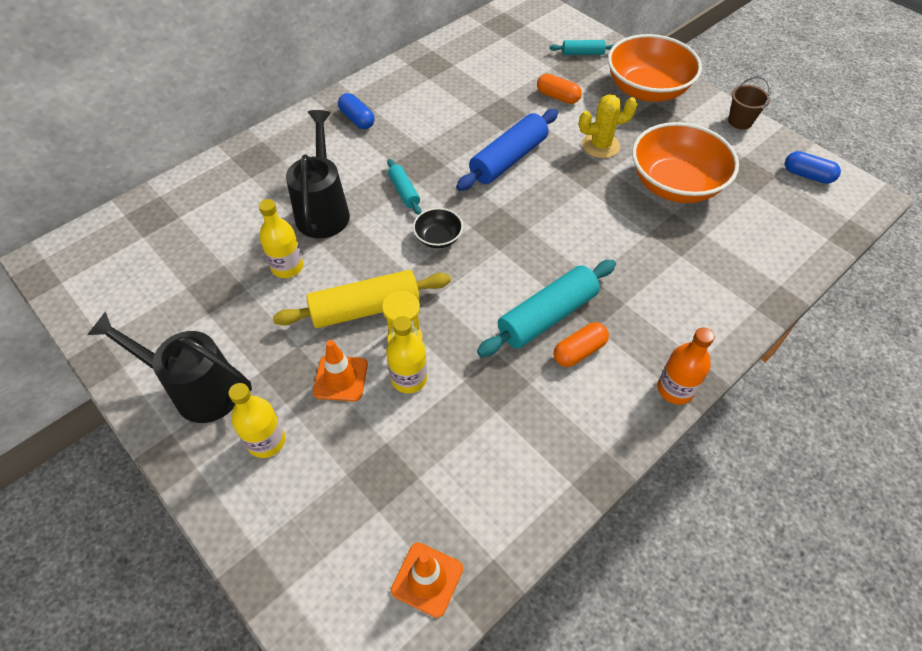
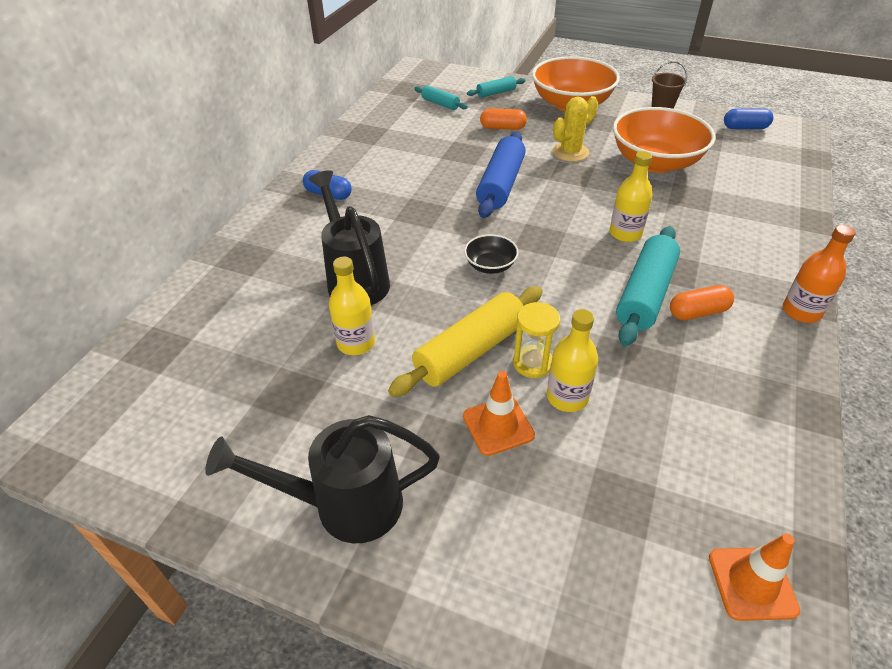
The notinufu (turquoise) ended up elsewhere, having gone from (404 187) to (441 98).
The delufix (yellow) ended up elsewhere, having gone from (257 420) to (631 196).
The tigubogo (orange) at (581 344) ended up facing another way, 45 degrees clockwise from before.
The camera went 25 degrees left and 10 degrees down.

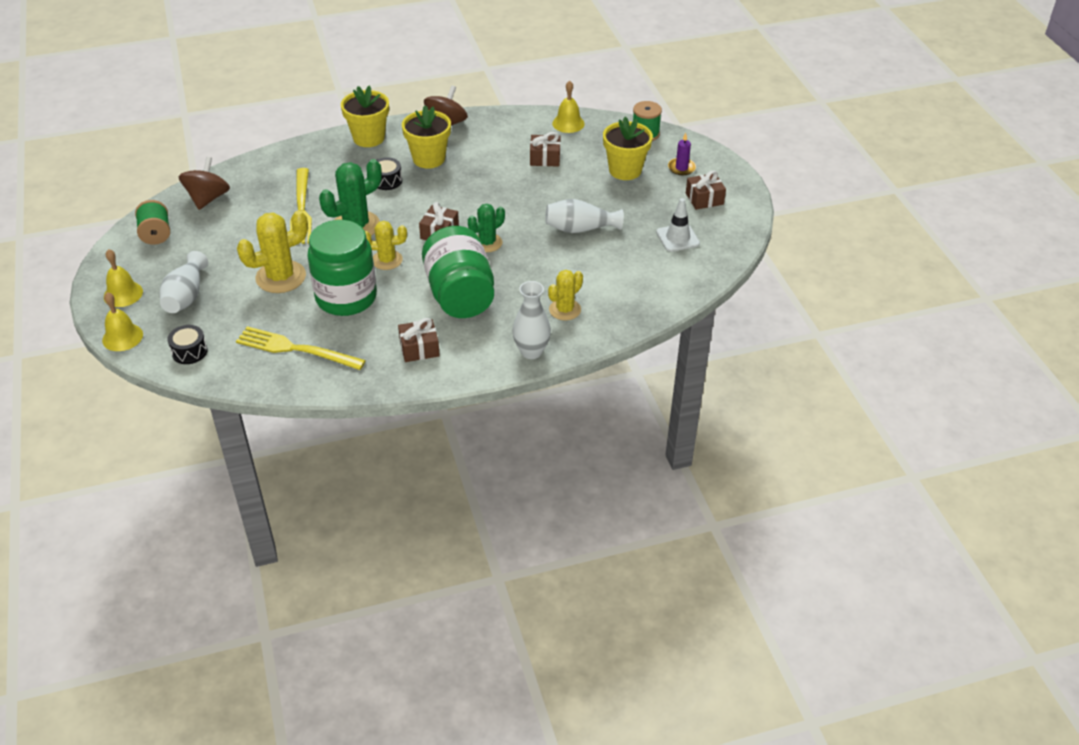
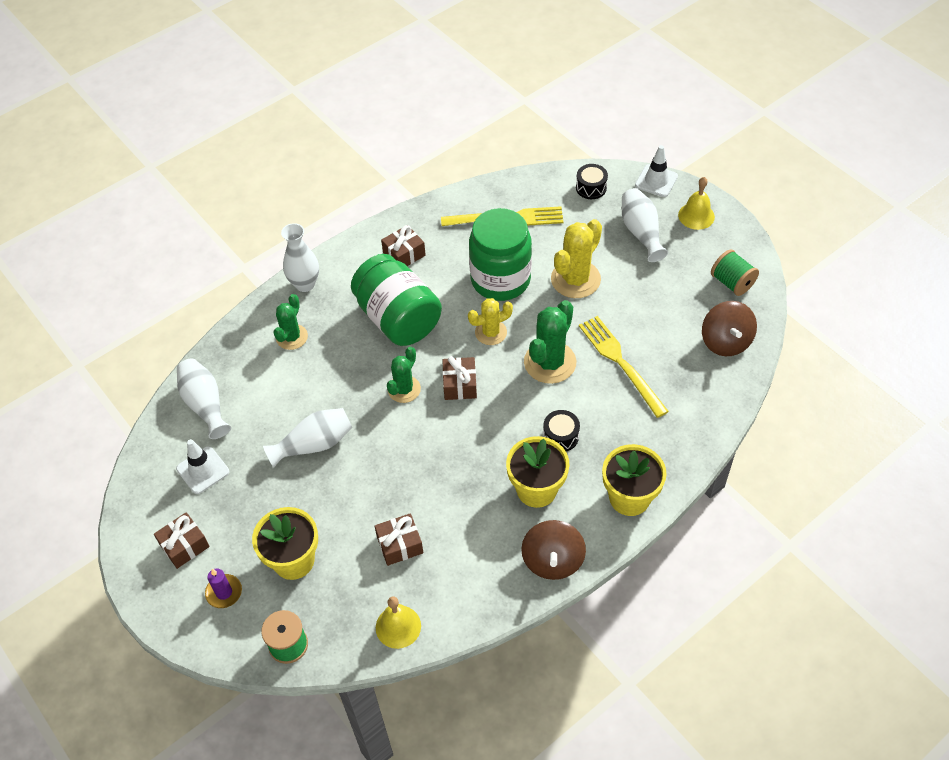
The second view gained the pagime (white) at (204 399).
What was the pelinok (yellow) at (565 295) turned into the pelinok (green) at (291 322).
Where the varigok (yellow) stood at (122 321), the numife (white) came to stand at (656 171).
The camera went 160 degrees right and 10 degrees up.

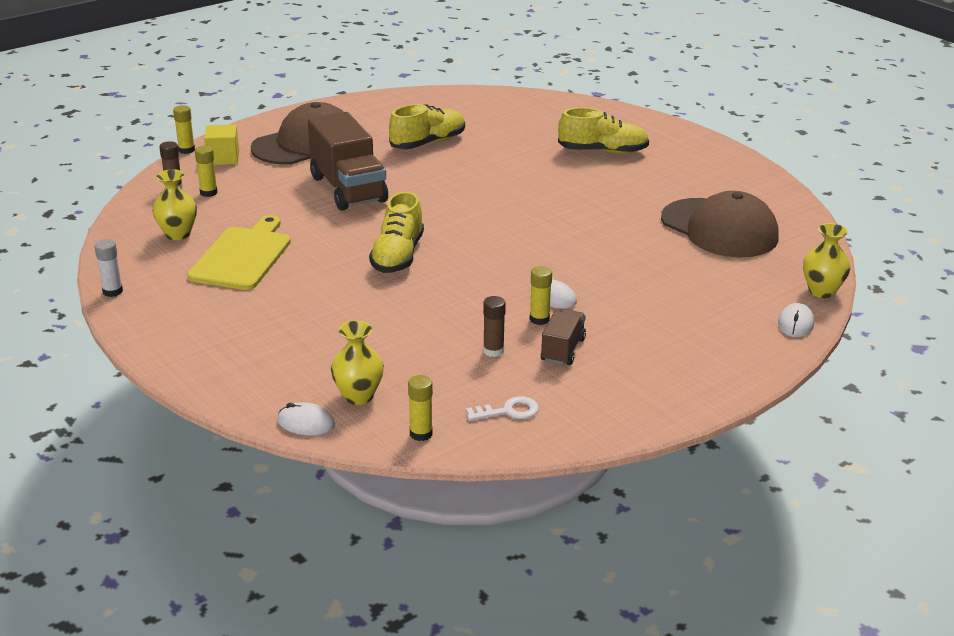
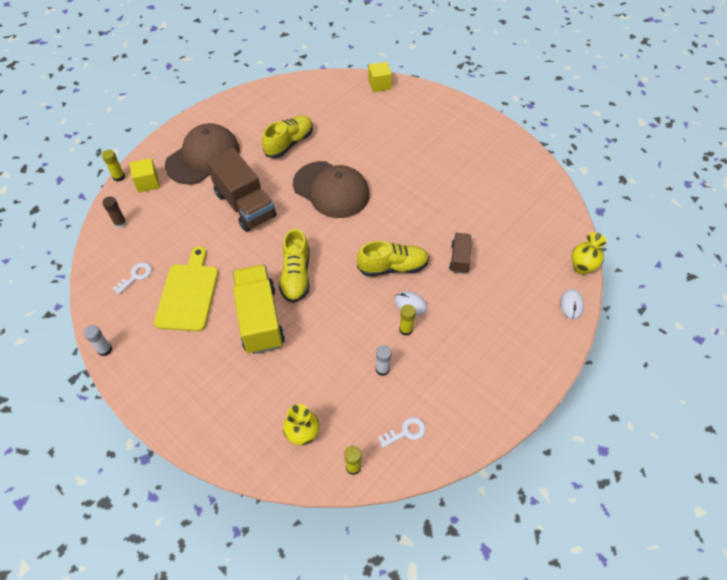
Where the pagime (yellow) stood at (175 204), the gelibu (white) came to stand at (132 278).
The second view gained the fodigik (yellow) at (259 309).
The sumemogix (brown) ended up elsewhere, having gone from (720 224) to (331 189).
The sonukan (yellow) ended up elsewhere, having gone from (603 130) to (393 259).
The second view gained the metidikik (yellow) at (380 77).
What was the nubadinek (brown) at (494 326) turned into the nubadinek (white) at (384 360).
The fodigik (brown) ended up elsewhere, having gone from (563 337) to (460 253).
The second view lost the nubadinek (yellow) at (206 171).
The second view lost the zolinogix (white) at (306 418).
The camera went 10 degrees left and 25 degrees up.

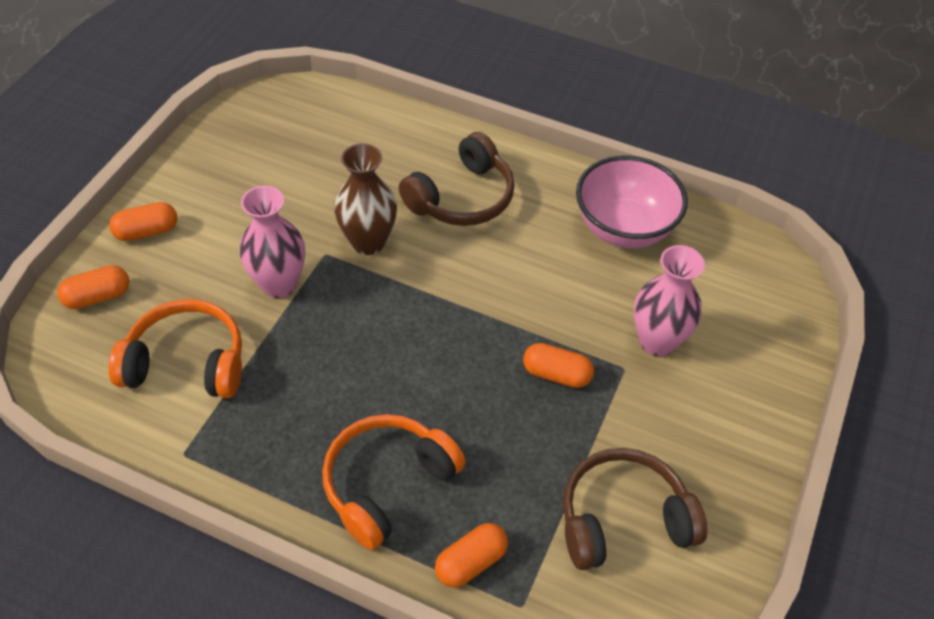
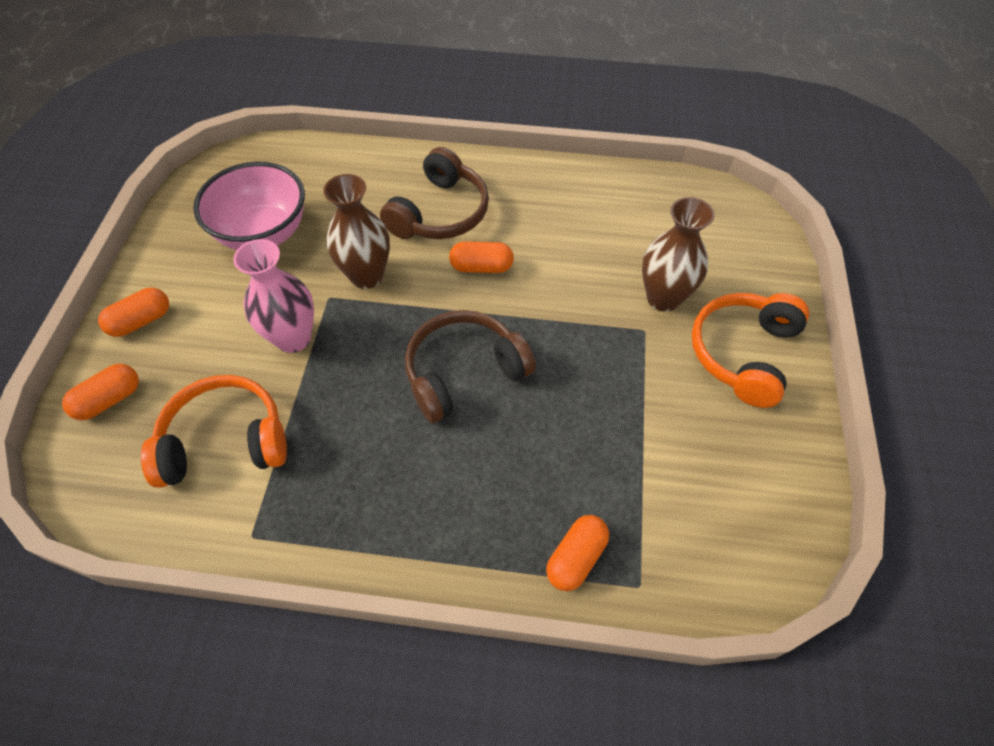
The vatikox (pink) ended up elsewhere, having gone from (632 202) to (249 206).
The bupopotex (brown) ended up elsewhere, having gone from (635 509) to (470 366).
The tigubogo (orange) ended up elsewhere, having gone from (558 365) to (481 257).
What was the pagime (pink) at (669 300) turned into the pagime (brown) at (678 254).
The bupopotex (orange) ended up elsewhere, having gone from (394 482) to (750 350).
The camera went 15 degrees left and 5 degrees up.

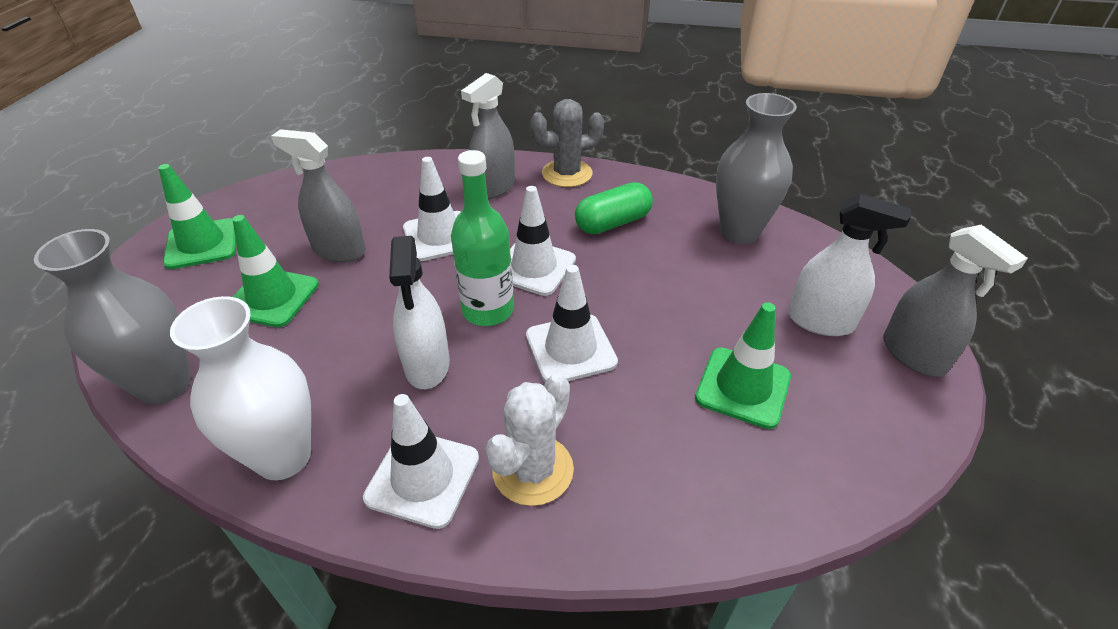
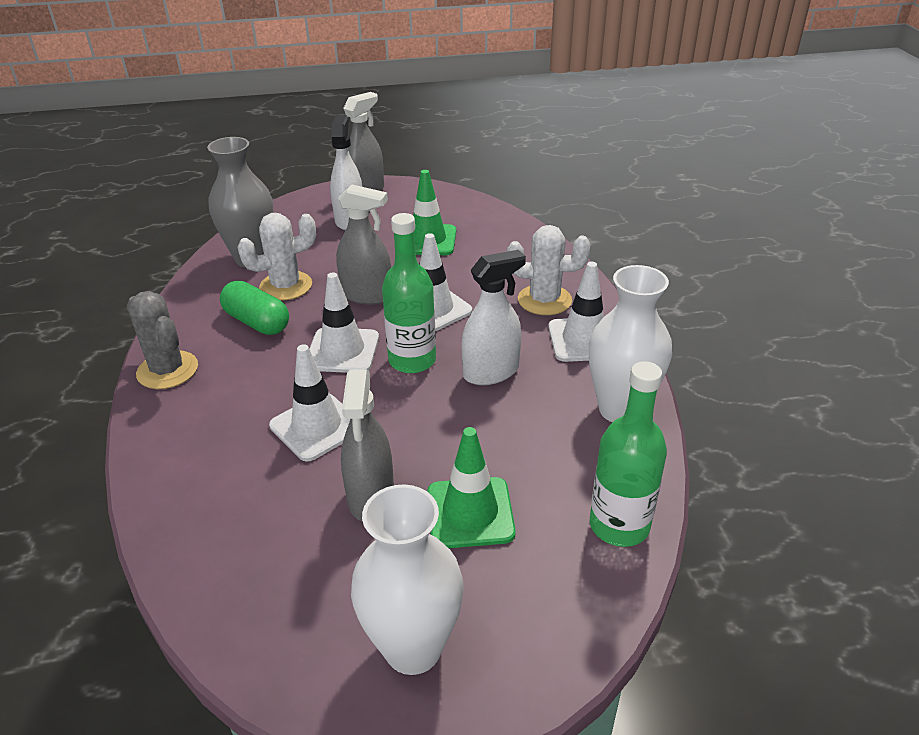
The second view gained the pelinok (white) at (276 256).
The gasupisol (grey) ended up elsewhere, having gone from (488 136) to (363 244).
Where the numife (green) stood at (197 216), the pagime (white) came to stand at (407 580).
Where the pagime (grey) stood at (112 317), the delufix (green) came to stand at (628 454).
The camera went 110 degrees left and 5 degrees down.

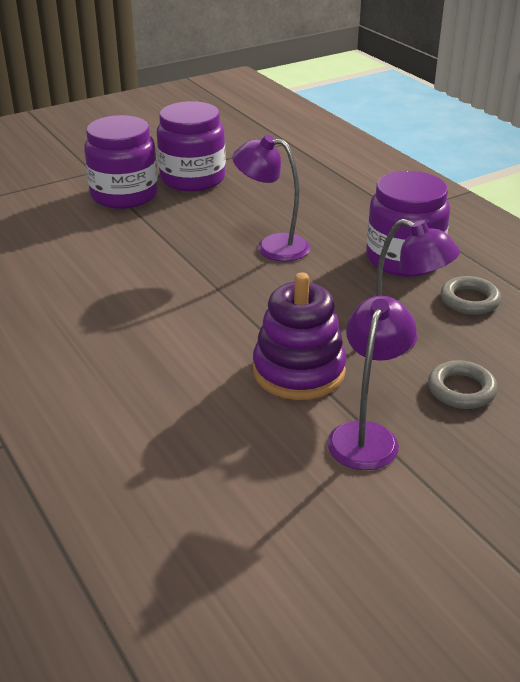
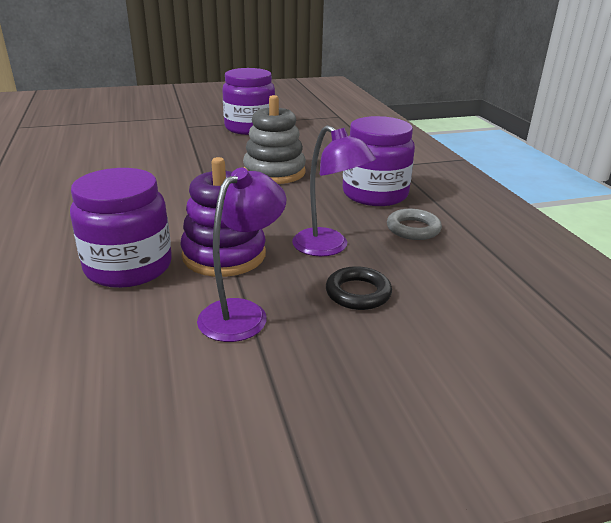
The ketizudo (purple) ended up elsewhere, having gone from (121 162) to (121 228).
Where the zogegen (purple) stood at (272 198), the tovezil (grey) came to stand at (274 139).
What was the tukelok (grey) at (463 384) turned into the tukelok (black) at (359 288).
The camera went 15 degrees right and 5 degrees down.

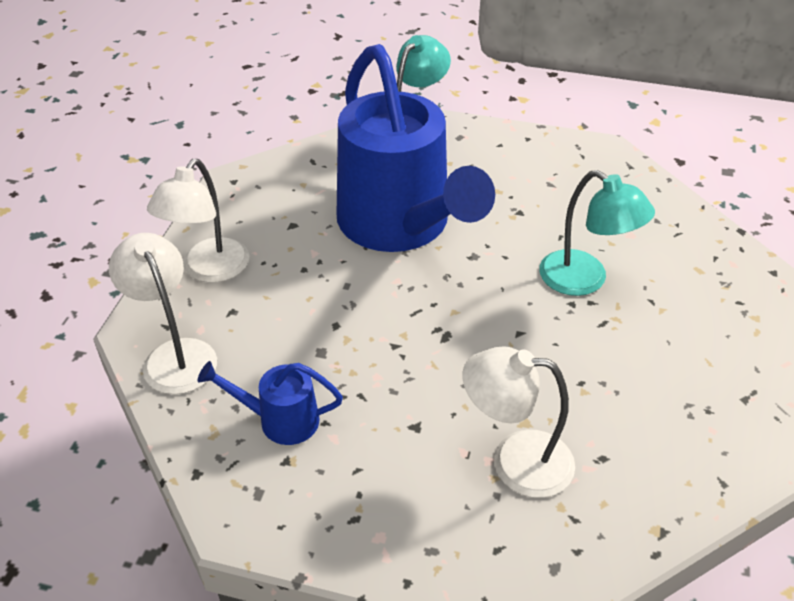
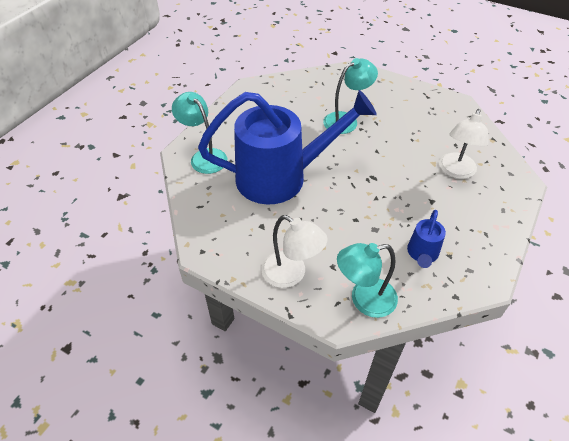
What was the zogegen (white) at (163 313) turned into the zogegen (turquoise) at (367 280).
The camera went 75 degrees left and 5 degrees up.

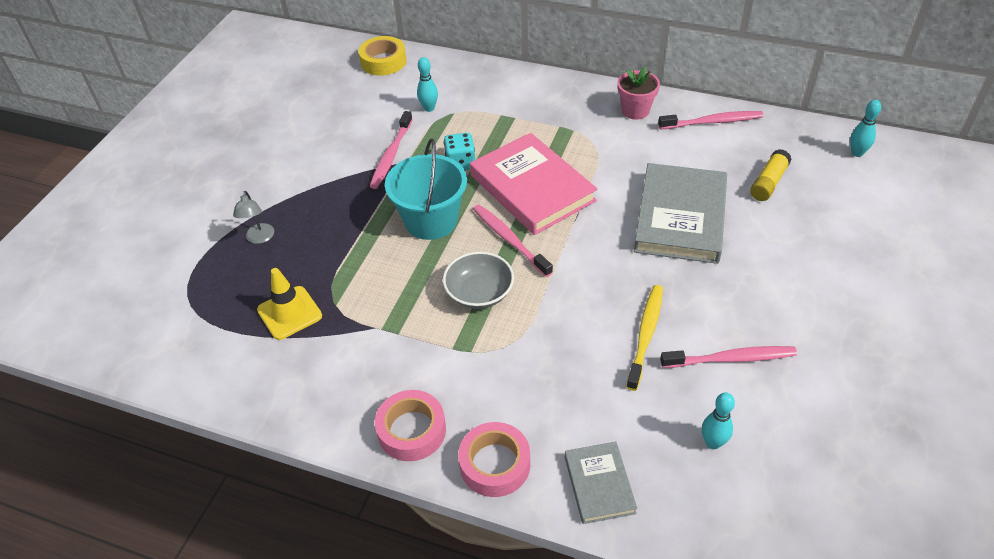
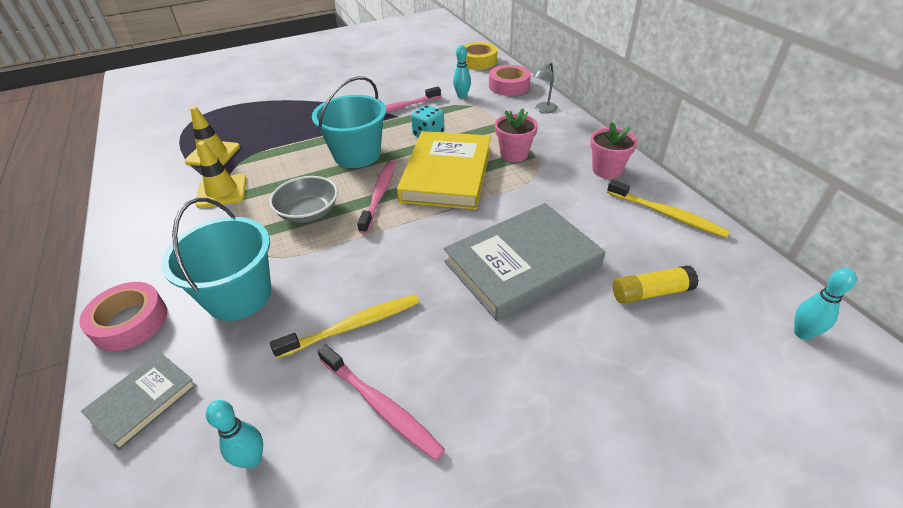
The second view gained the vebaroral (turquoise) at (216 259).
The second view gained the numife (yellow) at (220 174).
What was the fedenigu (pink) at (534 184) turned into the fedenigu (yellow) at (444 170).
The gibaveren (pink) ended up elsewhere, having gone from (410 425) to (510 80).
The second view gained the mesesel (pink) at (516 135).
The zogegen (grey) ended up elsewhere, having gone from (253 217) to (545 87).
What was the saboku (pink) at (710 120) turned into the saboku (yellow) at (668 208).
The camera went 45 degrees right and 5 degrees down.

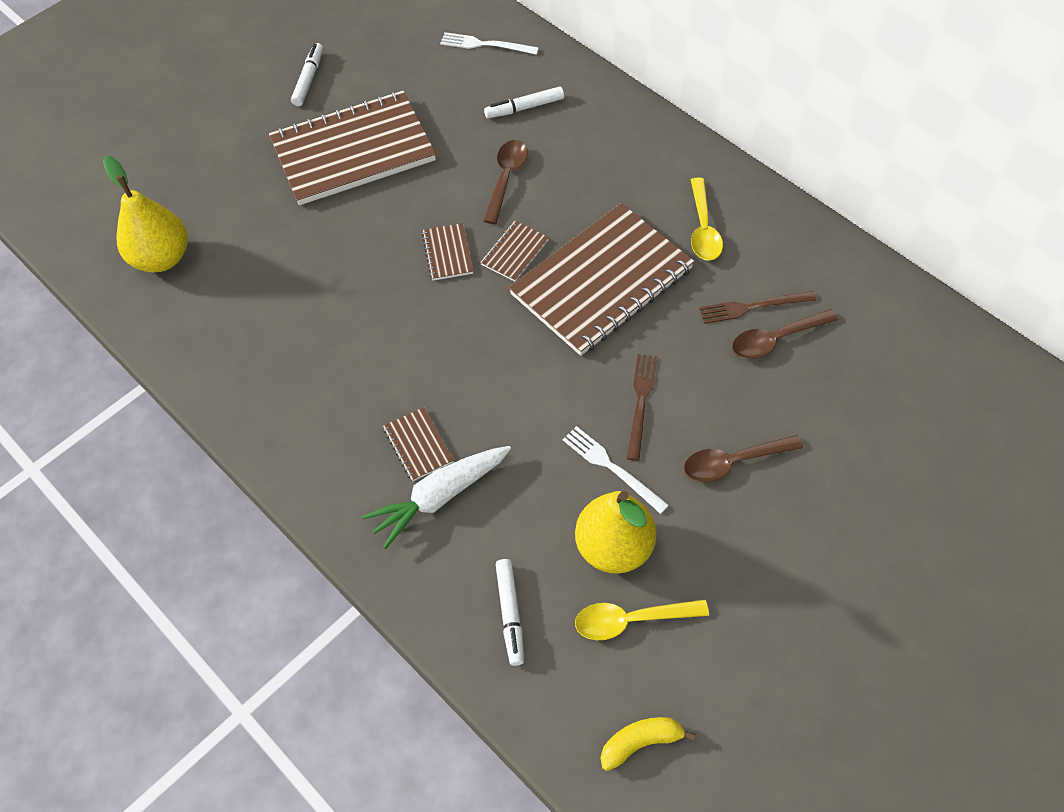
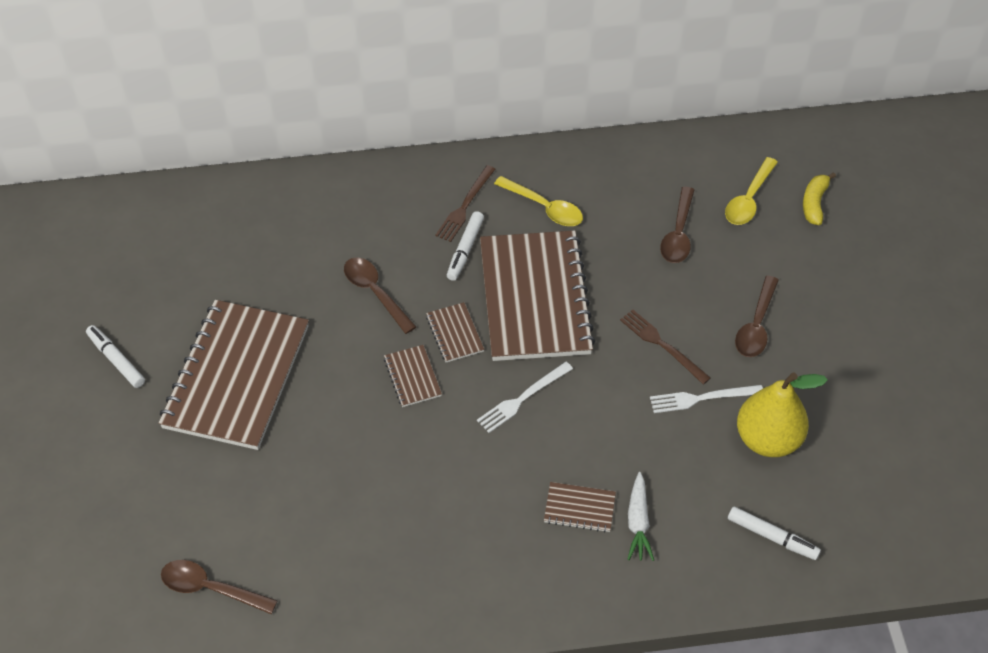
Where the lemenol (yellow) stood at (145 214), the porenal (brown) came to stand at (219 587).
The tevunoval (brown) at (447 252) ended up facing another way, 45 degrees clockwise from before.
The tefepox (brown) ended up elsewhere, having gone from (757 307) to (465 203).
The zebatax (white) ended up elsewhere, having gone from (524 102) to (465 246).
The tefepox (white) ended up elsewhere, having gone from (489 43) to (525 397).
The size of the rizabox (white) at (436 497) changed by a factor of 0.65.
The porenal (yellow) ended up elsewhere, having gone from (642 619) to (751 191).
The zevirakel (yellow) ended up elsewhere, having gone from (648 744) to (819 198).
The camera went 55 degrees left and 5 degrees down.

